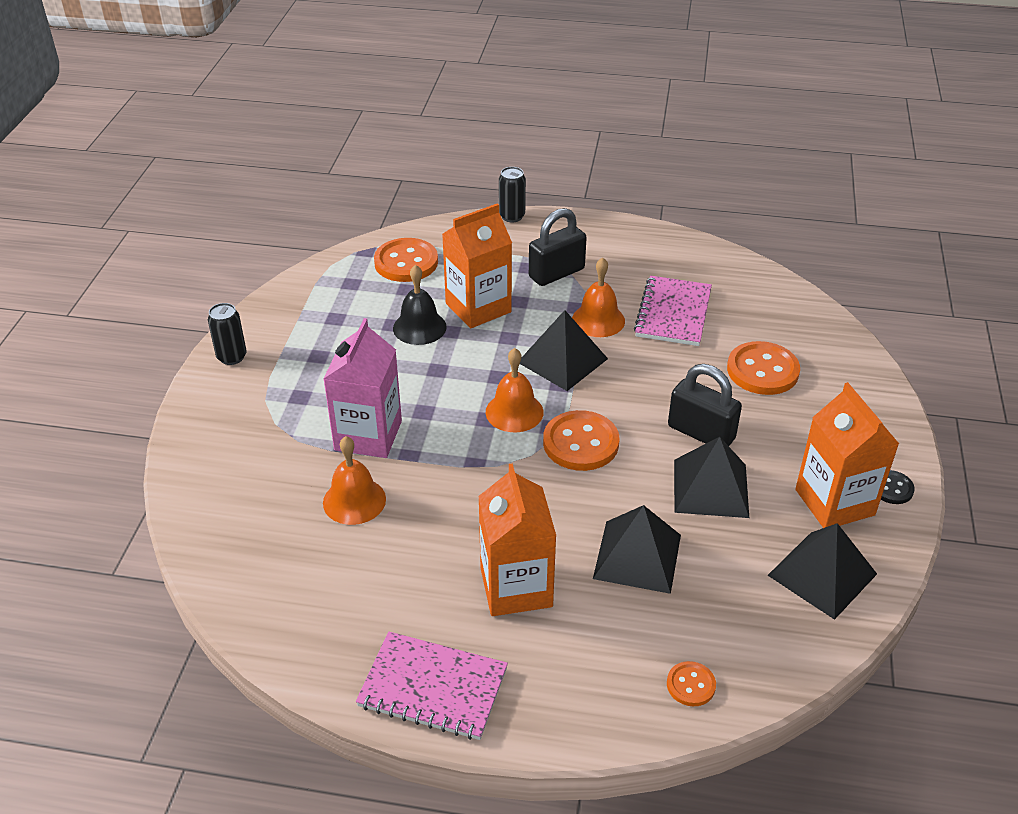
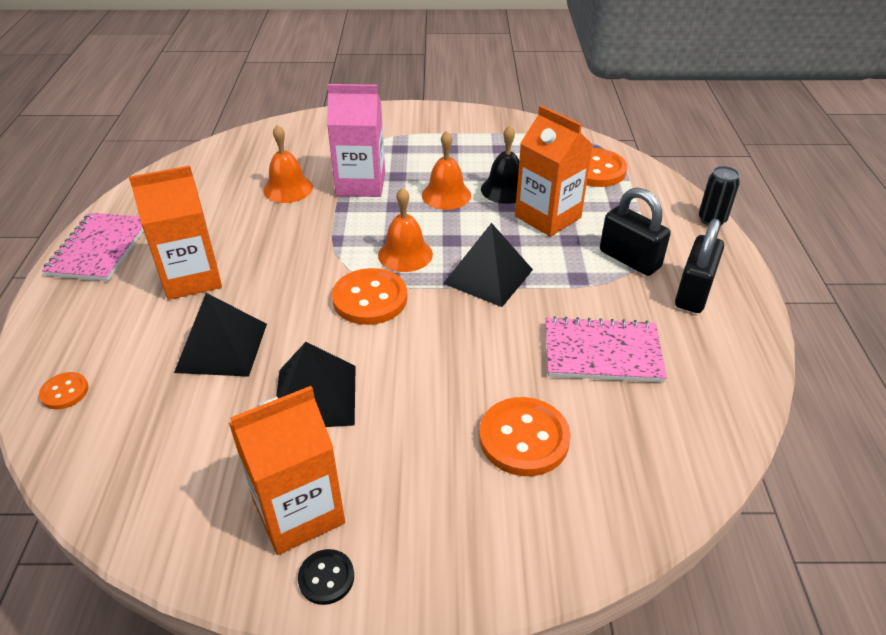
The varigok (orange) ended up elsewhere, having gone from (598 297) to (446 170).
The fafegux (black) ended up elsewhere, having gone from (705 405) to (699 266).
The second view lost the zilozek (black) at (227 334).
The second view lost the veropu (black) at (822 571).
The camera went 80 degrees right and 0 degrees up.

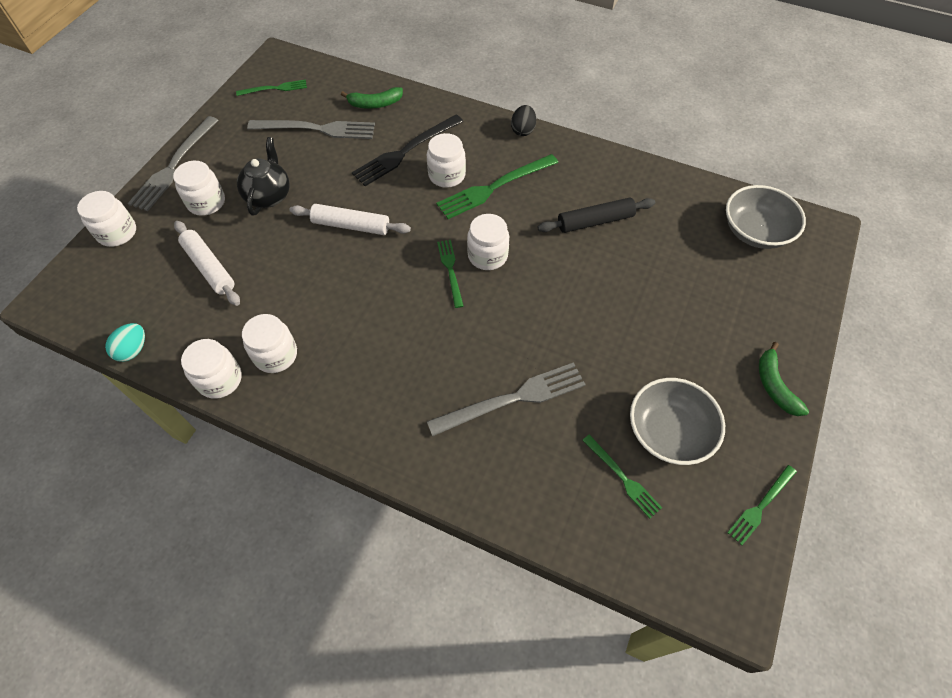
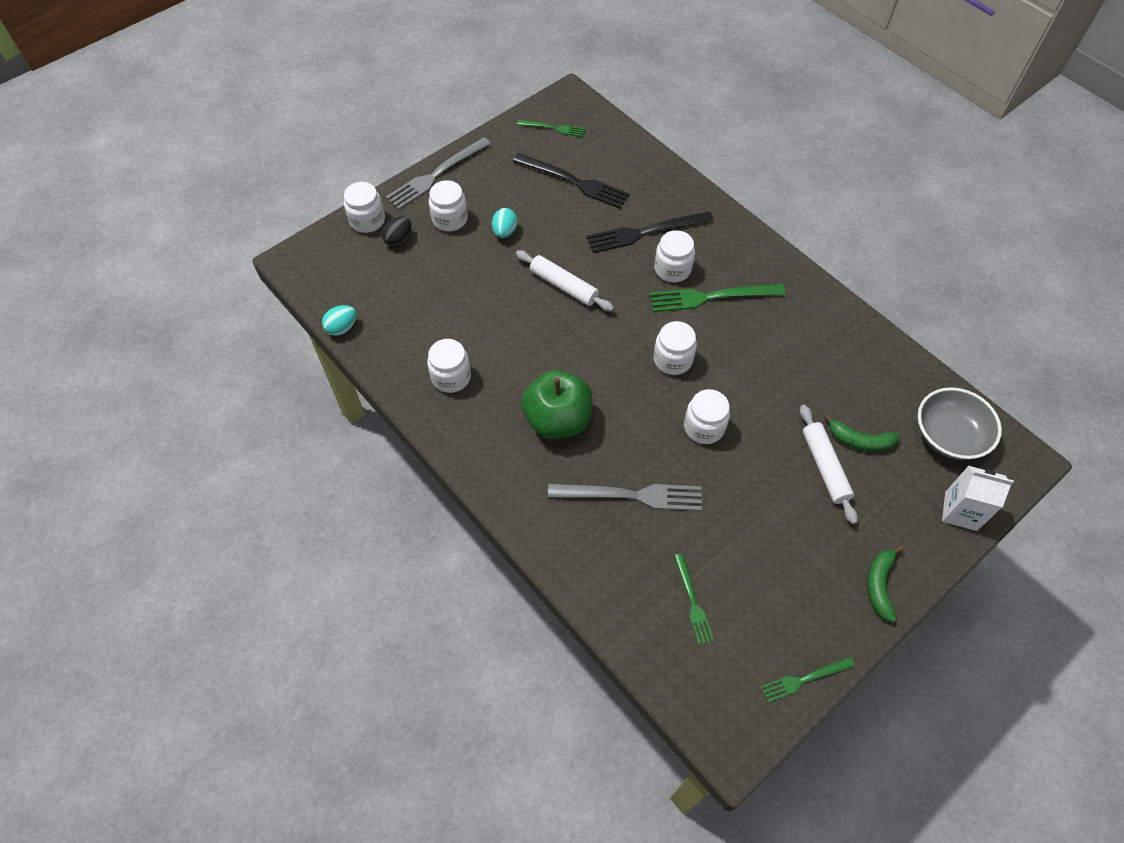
The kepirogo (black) ended up elsewhere, having gone from (523 120) to (397 231).
Where the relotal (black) stood at (263 176), the kepirogo (turquoise) came to stand at (505 223).
What was the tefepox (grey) at (311 129) turned into the tefepox (black) at (571 181).
The second view gained the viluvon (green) at (557 404).
The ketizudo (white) ended up elsewhere, having gone from (211 369) to (707 416).
The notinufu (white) ended up elsewhere, having gone from (207 263) to (829 464).
The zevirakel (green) ended up elsewhere, having gone from (372 98) to (861 432).
The second view gained the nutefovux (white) at (978 498).
The second view lost the tefepox (green) at (450 274).
The second view lost the notinufu (black) at (596 215).
The second view lost the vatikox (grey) at (677 421).
The camera went 25 degrees right and 0 degrees up.

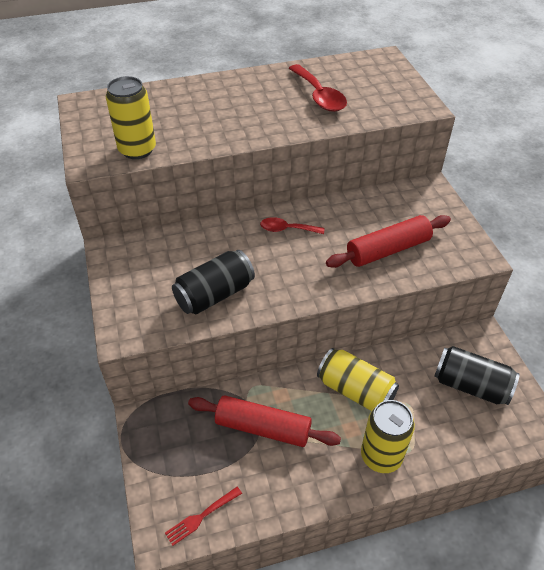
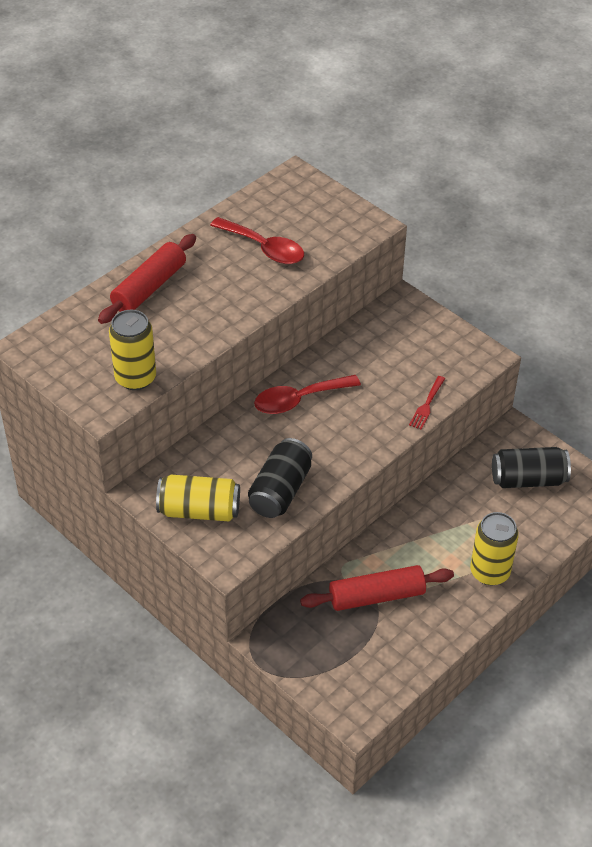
The notinufu (red) ended up elsewhere, having gone from (388 241) to (147 279).
The zilozek (yellow) ended up elsewhere, having gone from (358 379) to (198 498).
The size of the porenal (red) at (292 225) changed by a factor of 1.61.
The tefepox (red) ended up elsewhere, having gone from (203 516) to (427 403).
The camera went 30 degrees left and 0 degrees up.

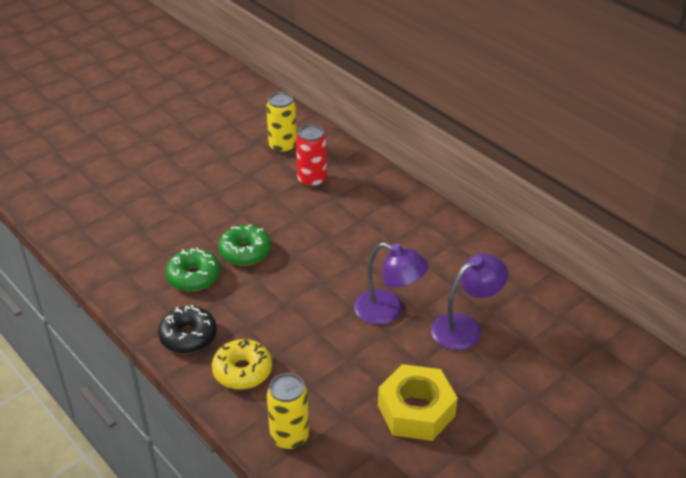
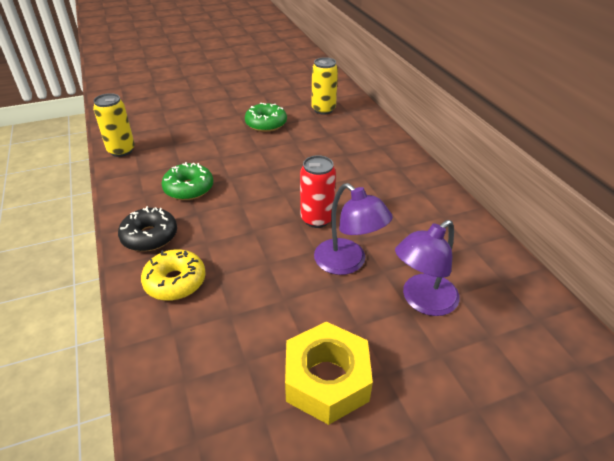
The zilozek (yellow) ended up elsewhere, having gone from (288 411) to (114 125).
The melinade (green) ended up elsewhere, having gone from (244 245) to (266 117).
The zilozek (red) ended up elsewhere, having gone from (311 156) to (318 191).
The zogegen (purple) at (469 301) ended up facing another way, 150 degrees clockwise from before.
The camera went 20 degrees right and 0 degrees up.

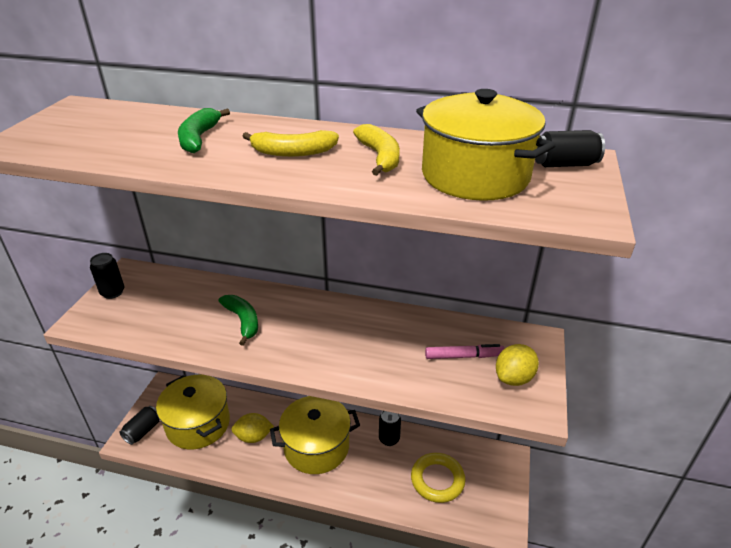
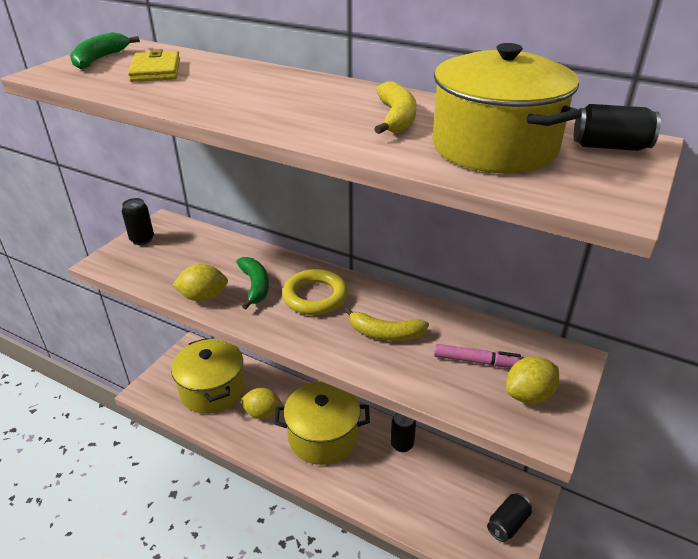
The zevirakel (green) ended up elsewhere, having gone from (204 130) to (105 50).
The second view gained the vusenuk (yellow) at (154 65).
The second view gained the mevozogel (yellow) at (200 283).
The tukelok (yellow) ended up elsewhere, having gone from (438 478) to (315 292).
The zevirakel (yellow) ended up elsewhere, having gone from (290 143) to (386 324).
The zilozek (black) ended up elsewhere, having gone from (139 425) to (509 517).
The camera went 15 degrees right and 0 degrees up.

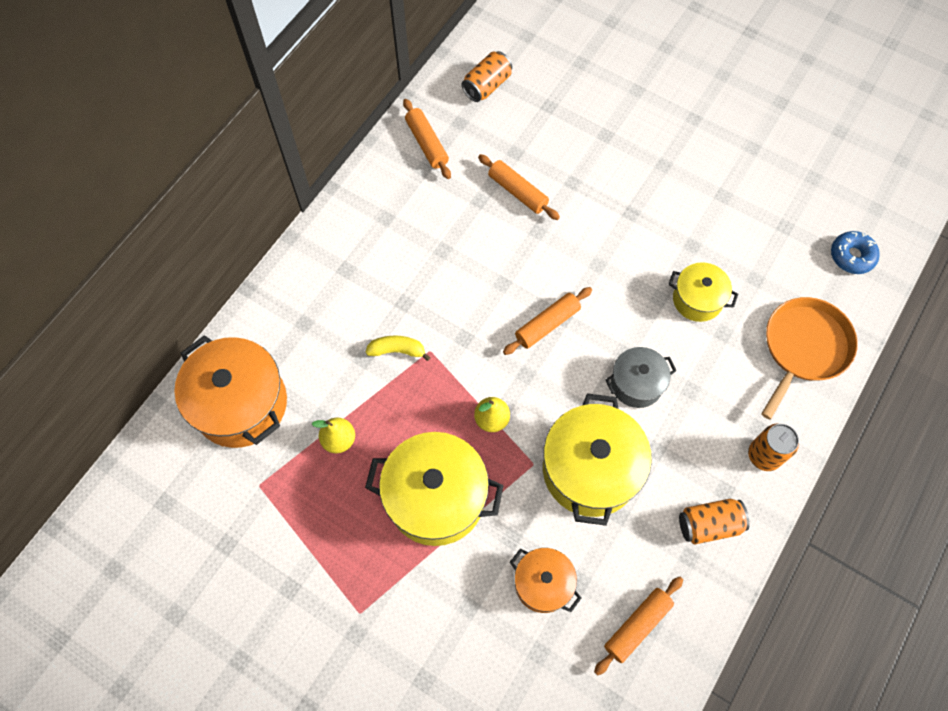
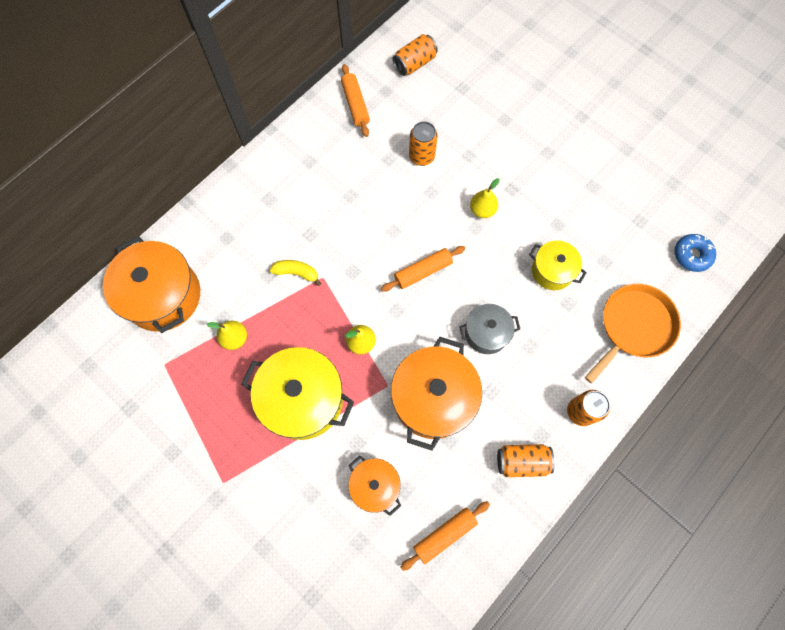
What was the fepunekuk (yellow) at (597 459) turned into the fepunekuk (orange) at (436 394).
Where the notinufu (orange) stood at (519 187), the zilozek (orange) came to stand at (423 143).
The second view gained the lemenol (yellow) at (485 198).
The camera went 10 degrees right and 5 degrees up.

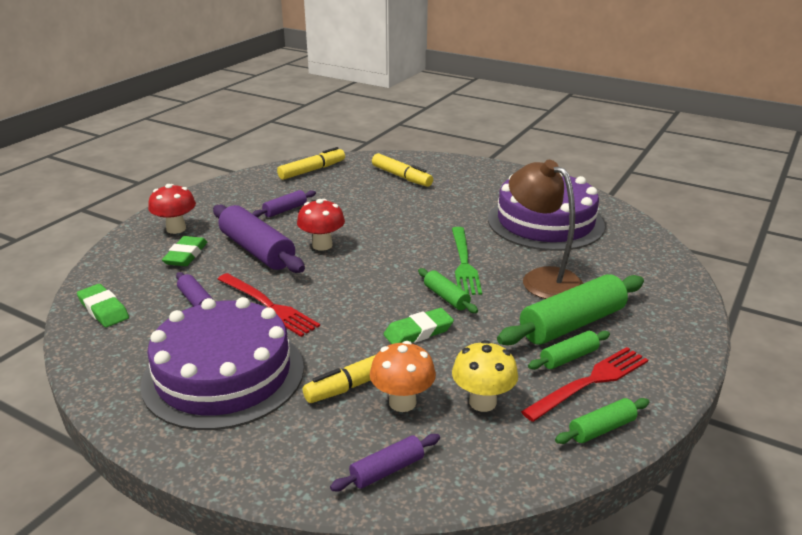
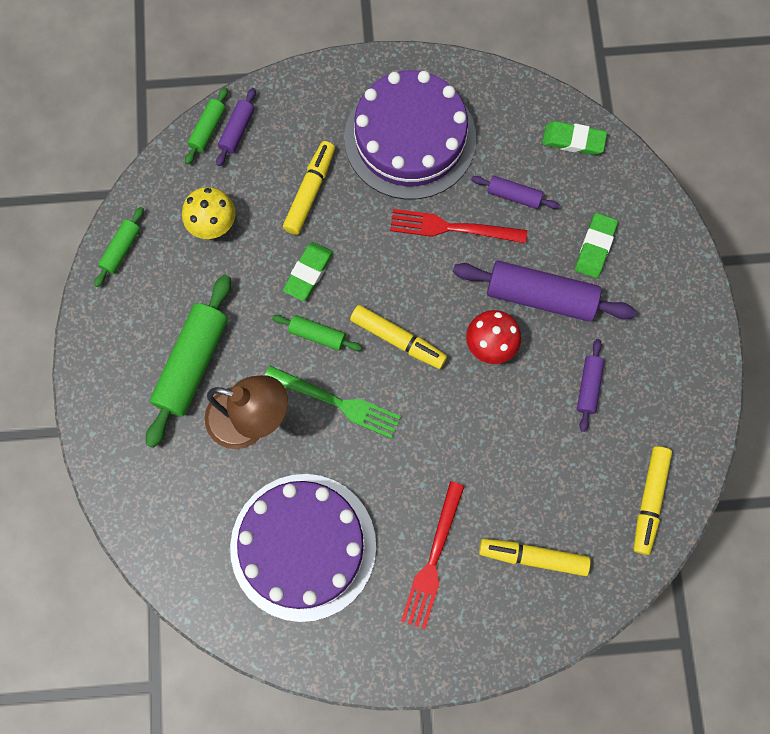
The notinufu (green) ended up elsewhere, having gone from (569 350) to (206 125).
The tefepox (green) at (467 261) ended up facing another way, 150 degrees clockwise from before.
The second view gained the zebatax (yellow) at (398 337).
The tefepox (red) ended up elsewhere, having gone from (584 384) to (433 555).
The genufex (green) at (184 251) ended up facing another way, 45 degrees clockwise from before.
The second view lost the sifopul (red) at (172 209).
The second view lost the sifopul (orange) at (403 376).
The camera went 145 degrees right and 45 degrees up.

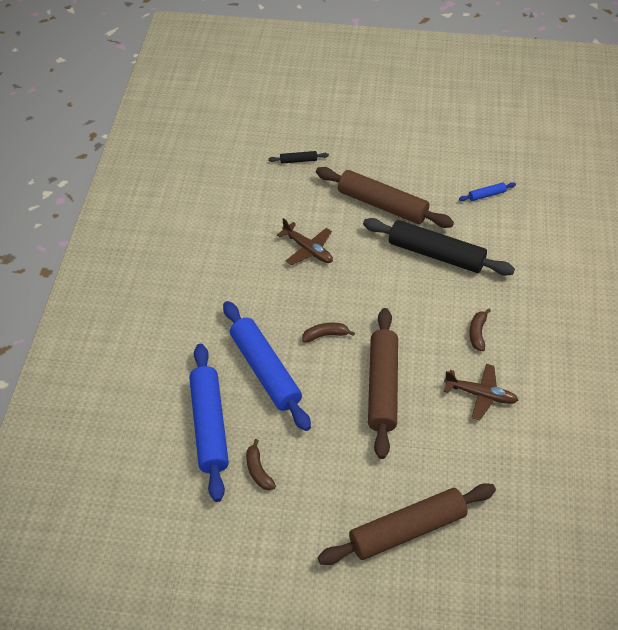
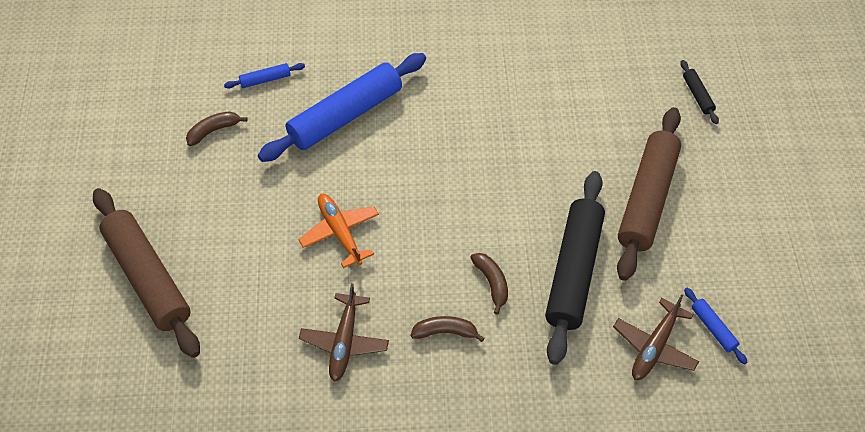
The size of the notinufu (blue) at (209 423) changed by a factor of 0.42.
Where the notinufu (brown) stood at (383 383), the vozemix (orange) came to stand at (338 231).
The zevirakel (brown) ended up elsewhere, having gone from (328 332) to (489 284).
The vozemix (brown) ended up elsewhere, having gone from (305 241) to (656 337).
The camera went 80 degrees right and 5 degrees up.

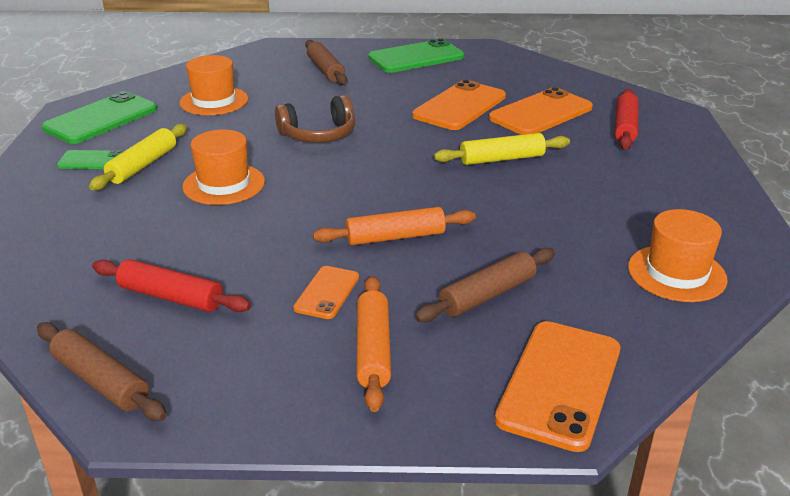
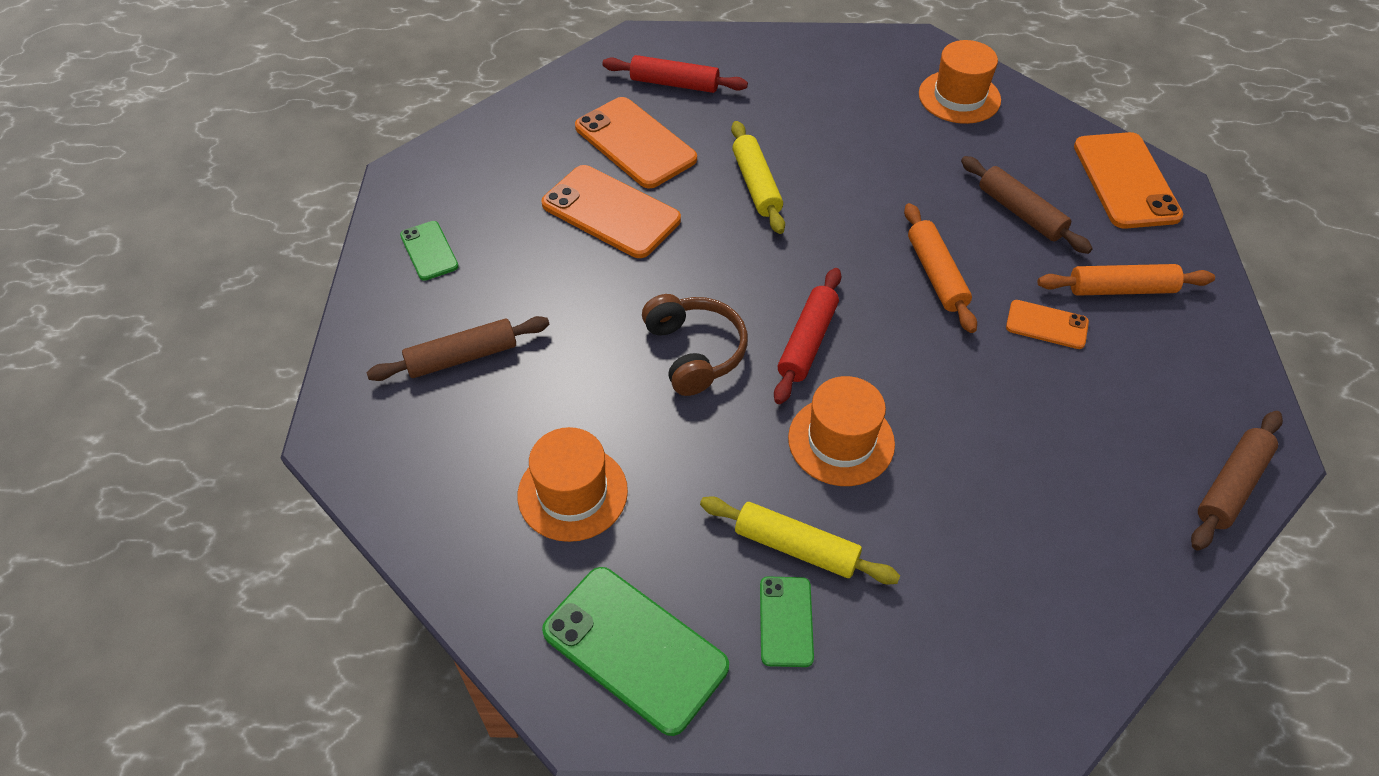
The size of the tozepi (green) at (416 55) changed by a factor of 0.54.
The notinufu (red) ended up elsewhere, having gone from (171 285) to (808 336).
The tozepi (orange) at (557 386) ended up facing another way, 60 degrees clockwise from before.
The camera went 90 degrees left and 20 degrees up.

